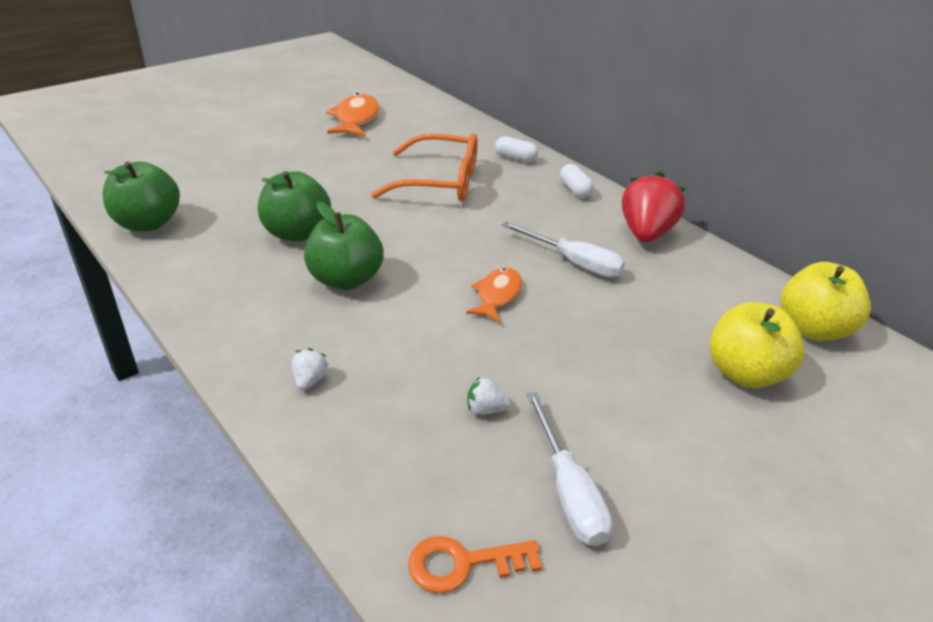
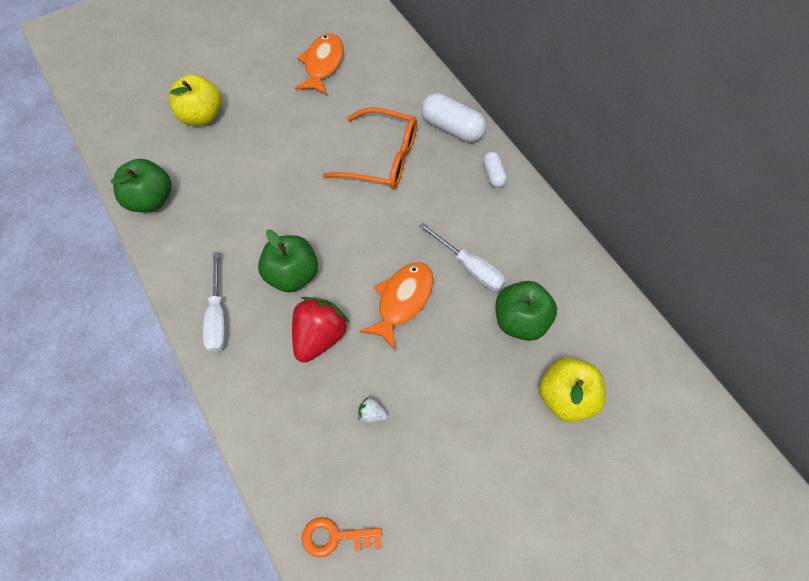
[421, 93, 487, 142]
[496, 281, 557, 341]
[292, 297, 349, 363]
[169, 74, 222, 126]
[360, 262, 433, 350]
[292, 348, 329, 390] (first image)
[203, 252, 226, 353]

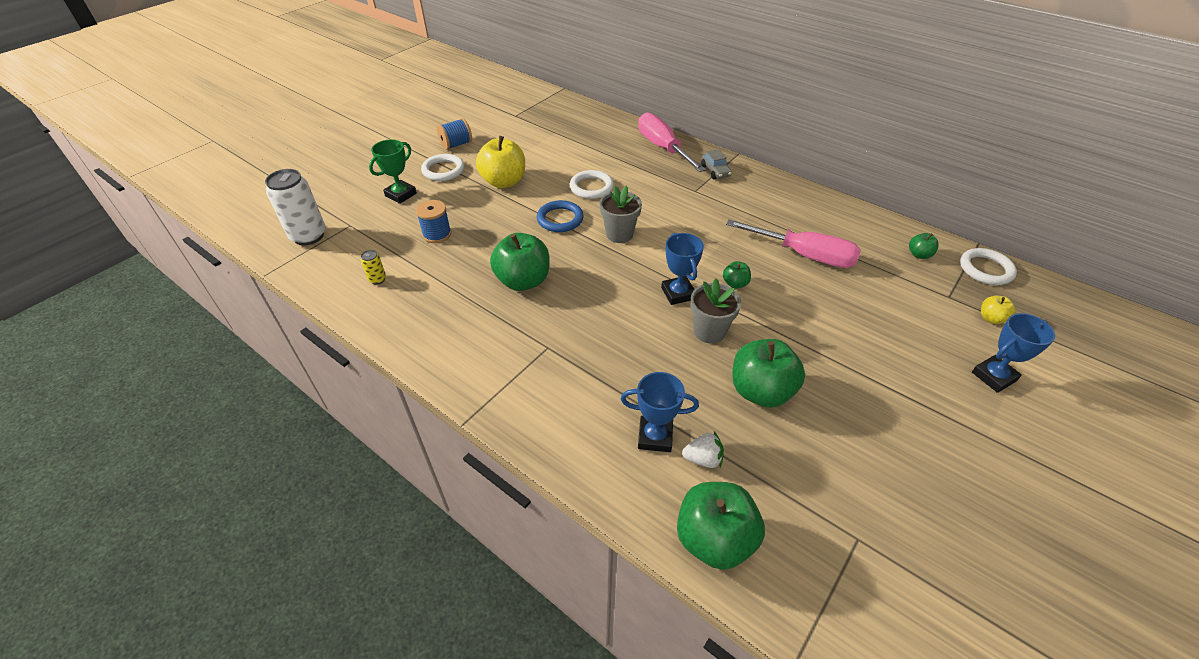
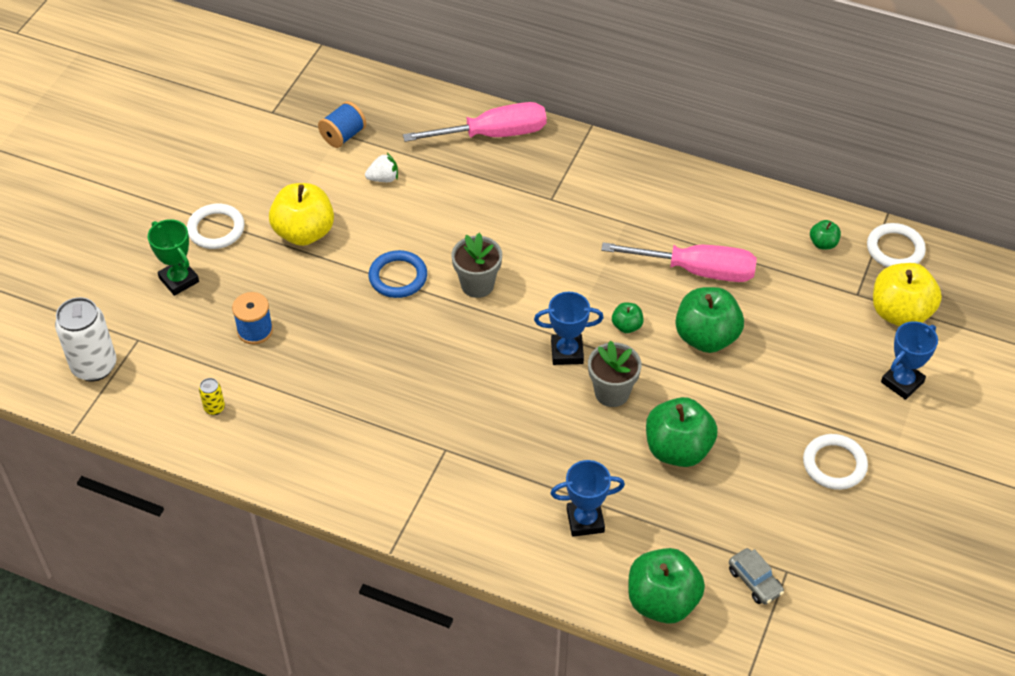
[403, 102, 547, 142]
[318, 101, 366, 148]
[148, 219, 199, 296]
[729, 548, 784, 605]
[803, 434, 868, 490]
[675, 287, 744, 353]
[534, 292, 604, 365]
[873, 263, 942, 326]
[365, 153, 398, 182]

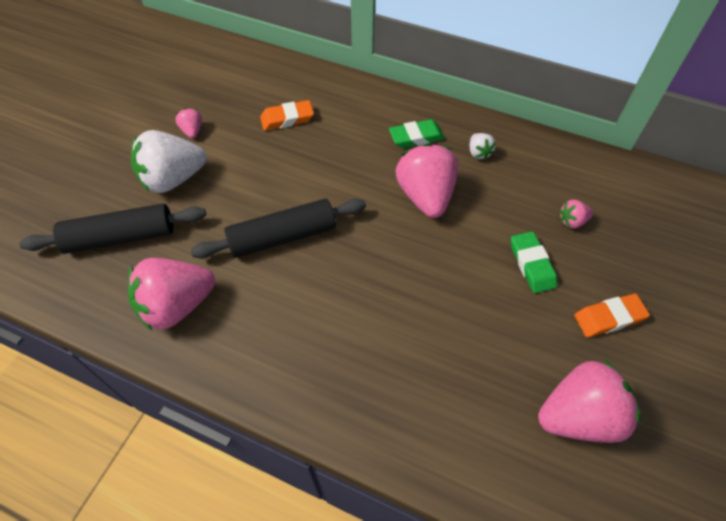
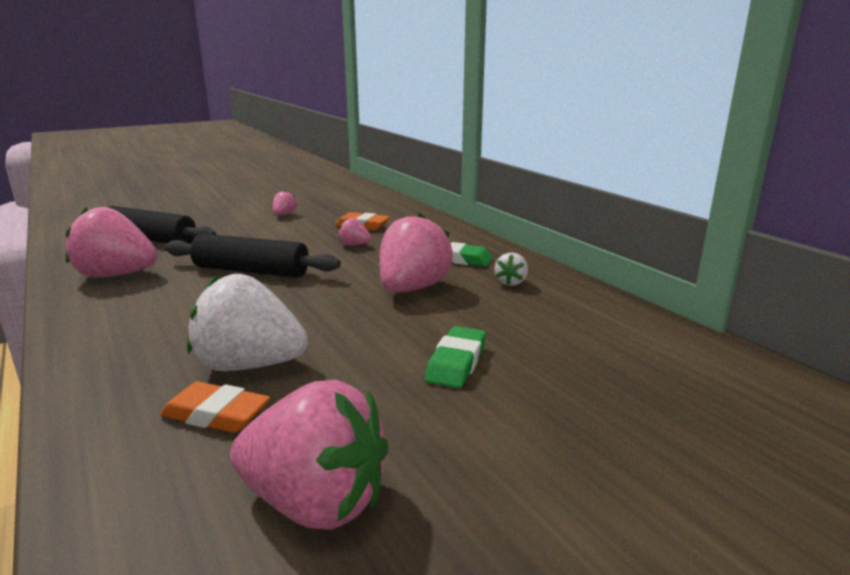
[187, 274, 308, 371]
[338, 218, 371, 246]
[160, 382, 270, 433]

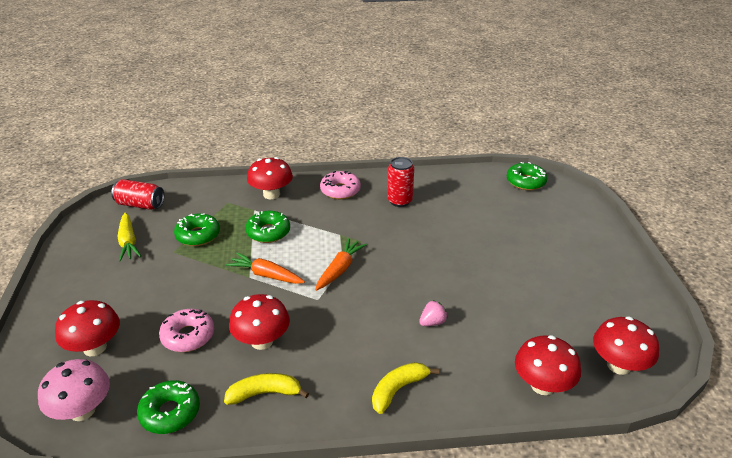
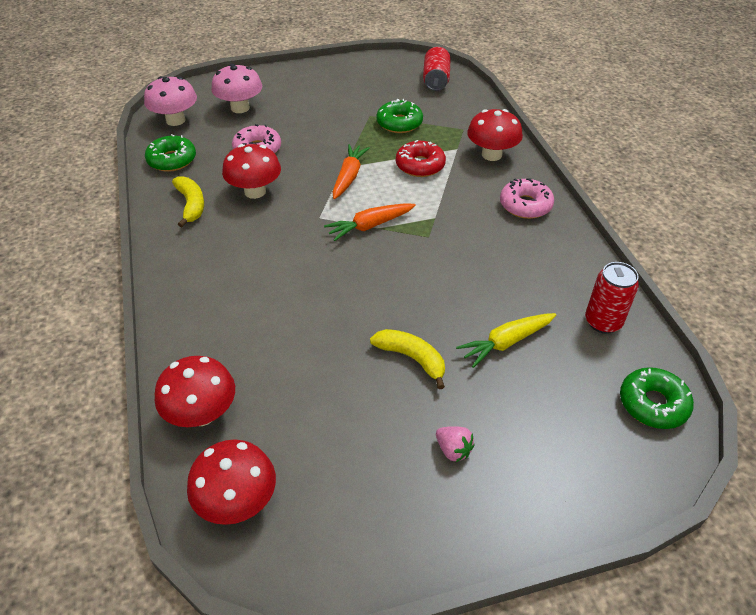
[585, 262, 639, 334]
[396, 140, 446, 177]
[456, 313, 556, 368]
[324, 203, 416, 241]
[211, 64, 262, 113]
[436, 426, 475, 462]
[370, 329, 445, 389]

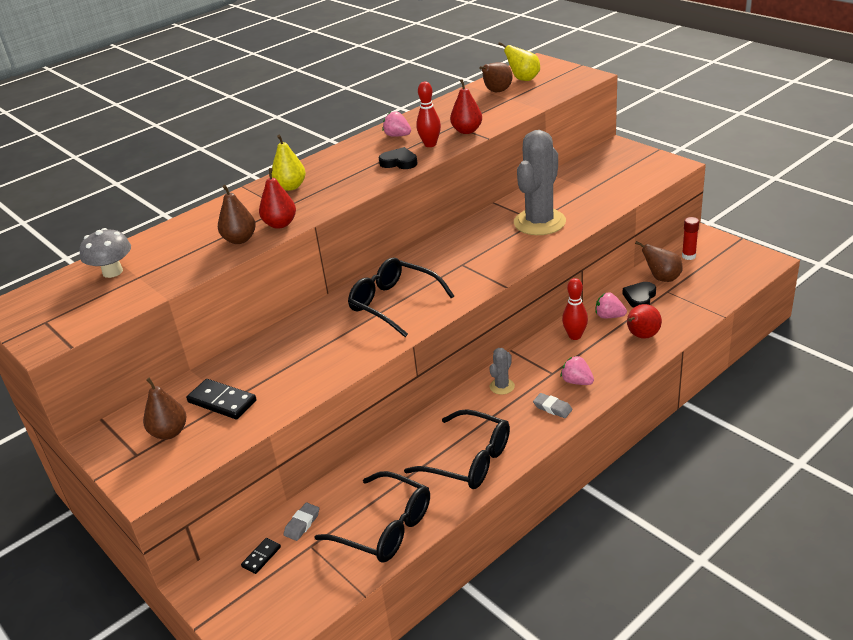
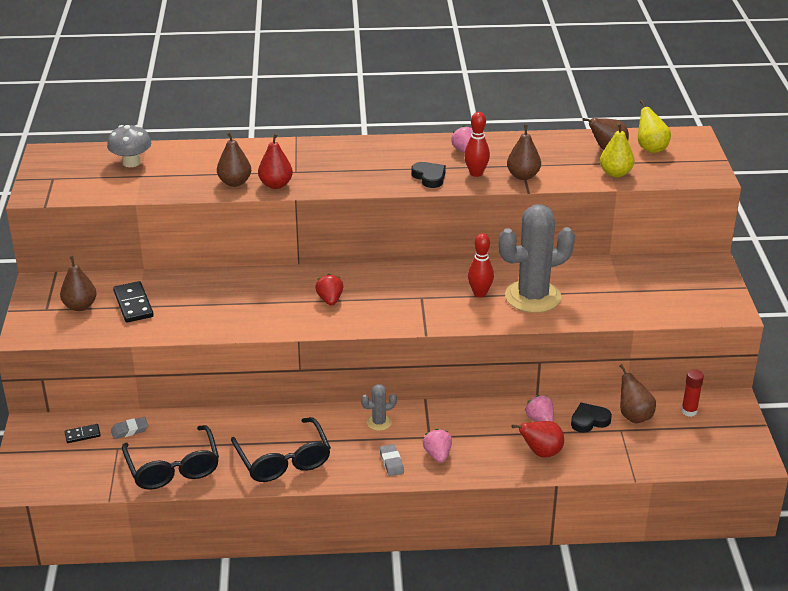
[507, 124, 541, 180]
[600, 123, 634, 177]
[315, 274, 344, 306]
[468, 233, 494, 297]

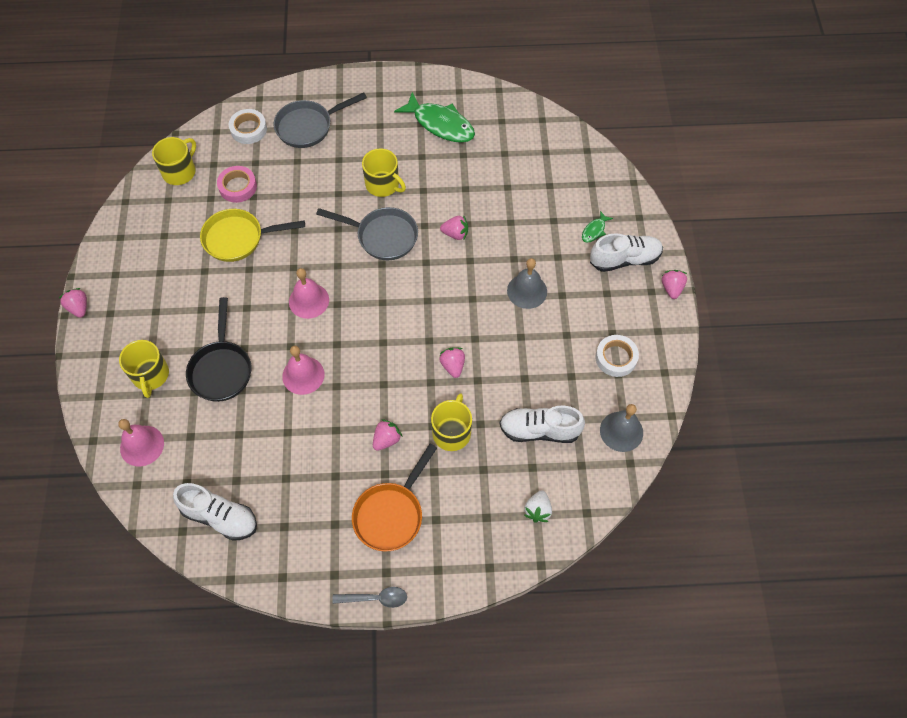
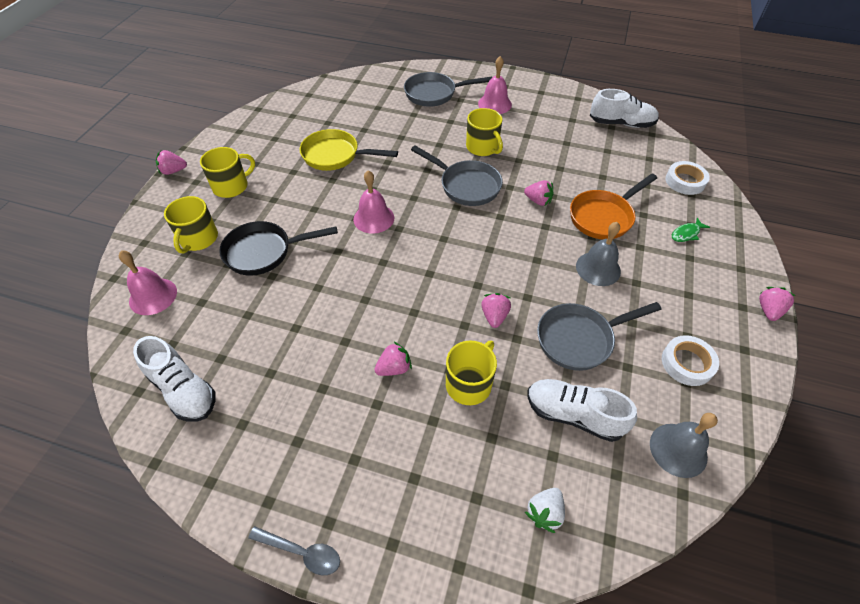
[394, 92, 475, 143] (first image)
[665, 161, 710, 195]
[200, 147, 255, 198]
[217, 166, 257, 203] (first image)
[590, 89, 659, 128]
[156, 150, 187, 175]
[219, 221, 338, 276]
[478, 56, 512, 114]
[570, 174, 657, 239]
[537, 302, 662, 371]

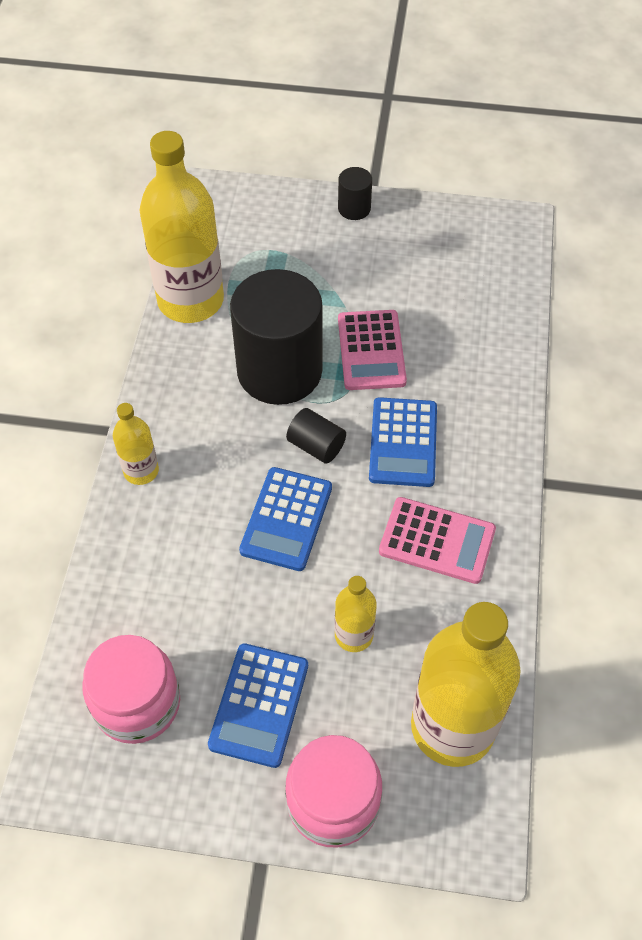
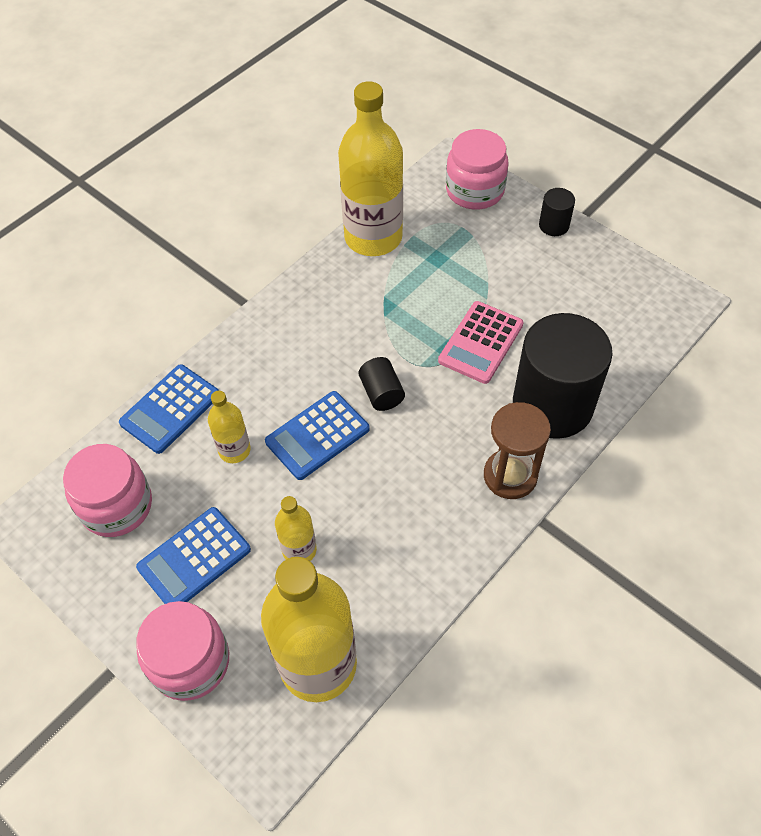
[513, 313, 613, 439]
[119, 364, 219, 454]
[208, 391, 251, 463]
[379, 497, 496, 584] (first image)
[446, 129, 509, 209]
[484, 402, 551, 499]

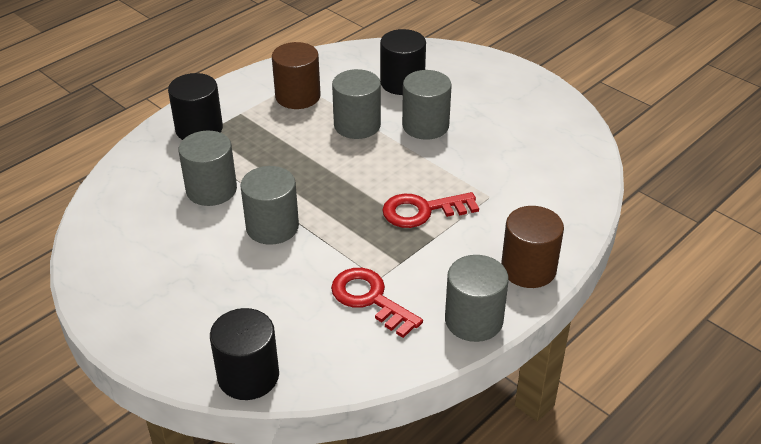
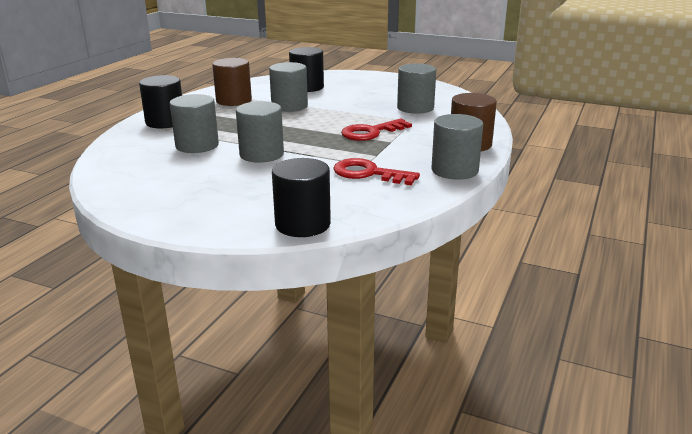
[397, 63, 436, 114]

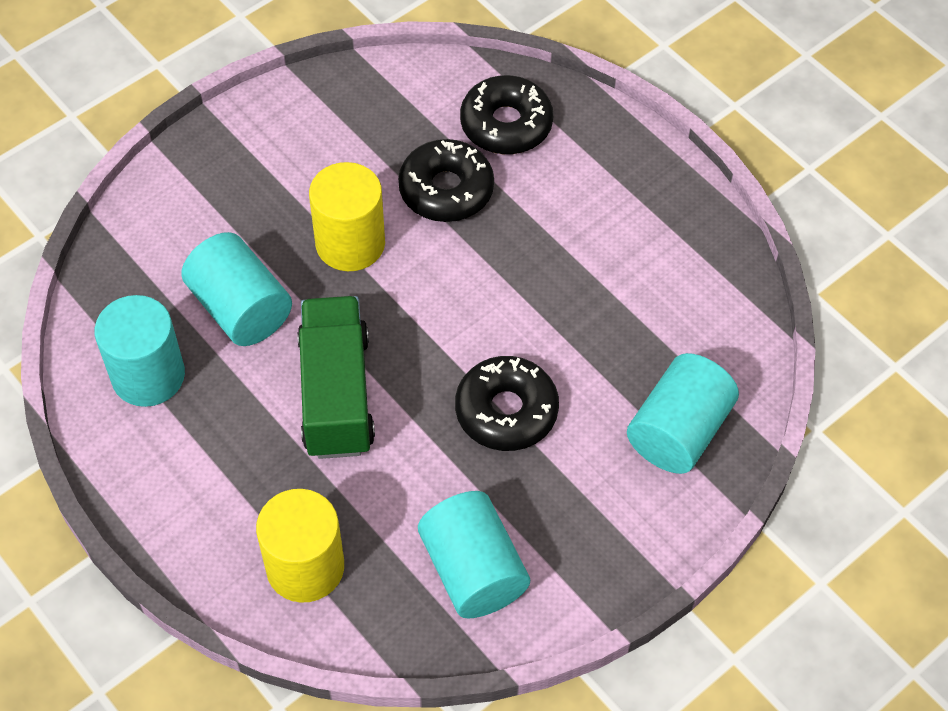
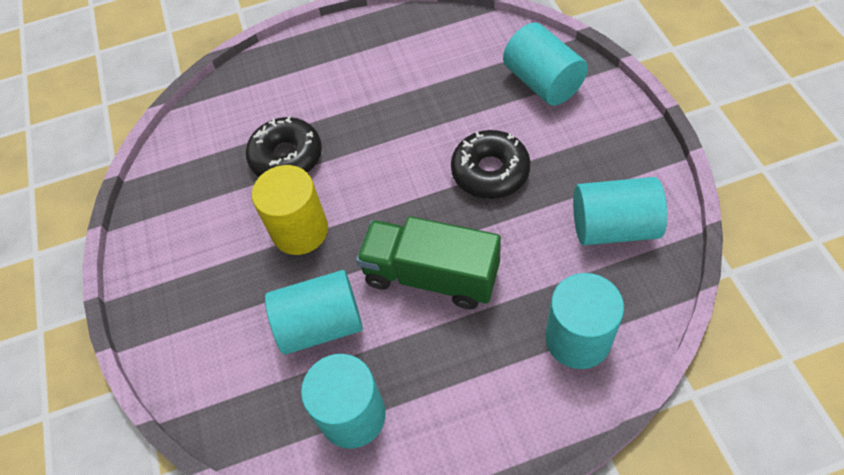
[460, 75, 553, 154] (first image)
[545, 273, 624, 369]

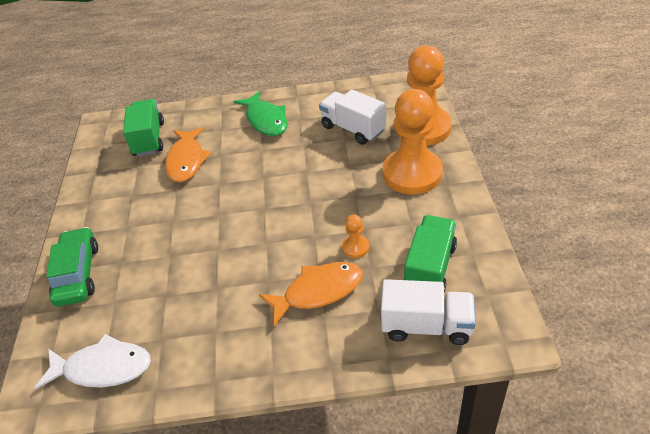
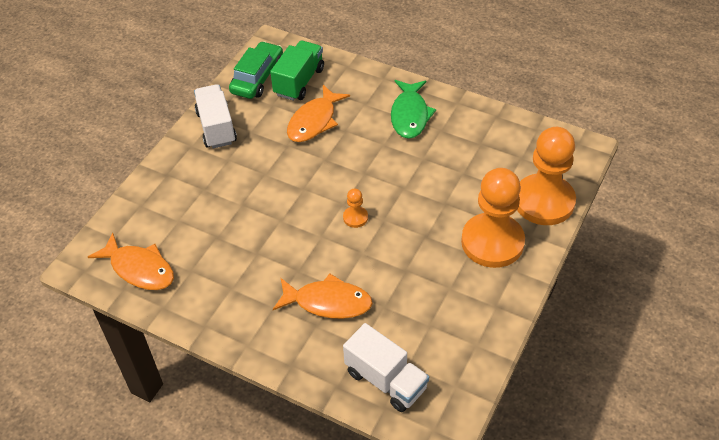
[194, 84, 237, 148]
[343, 189, 368, 228]
[403, 215, 457, 292] (first image)
[229, 41, 283, 99]
[88, 232, 174, 290]

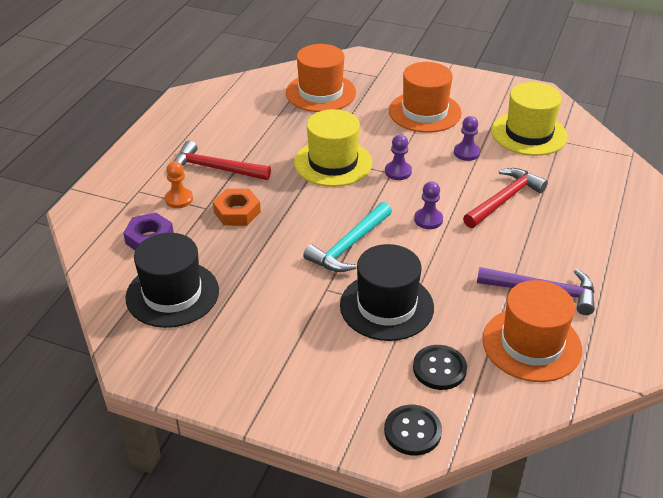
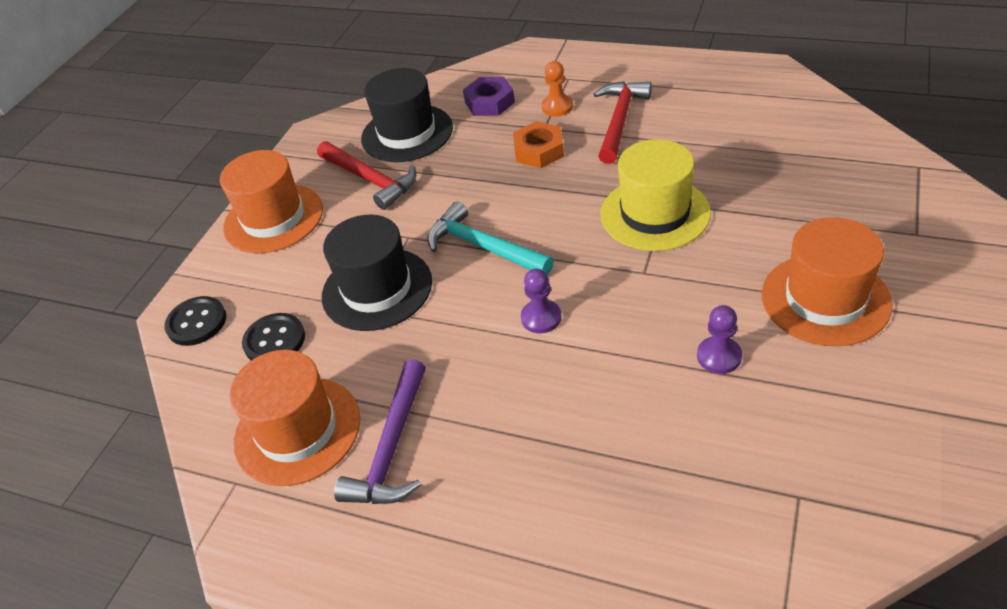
[220, 150, 323, 253]
[491, 82, 568, 156] (first image)
[385, 135, 412, 180] (first image)
[317, 141, 416, 210]

